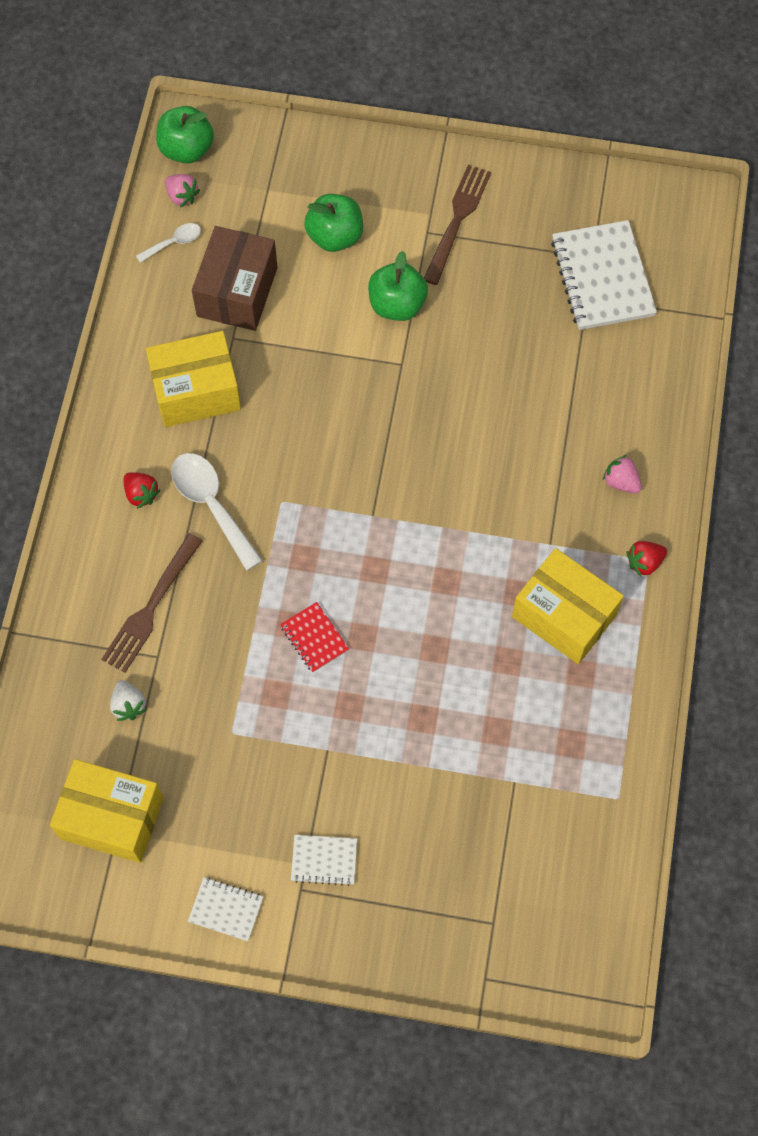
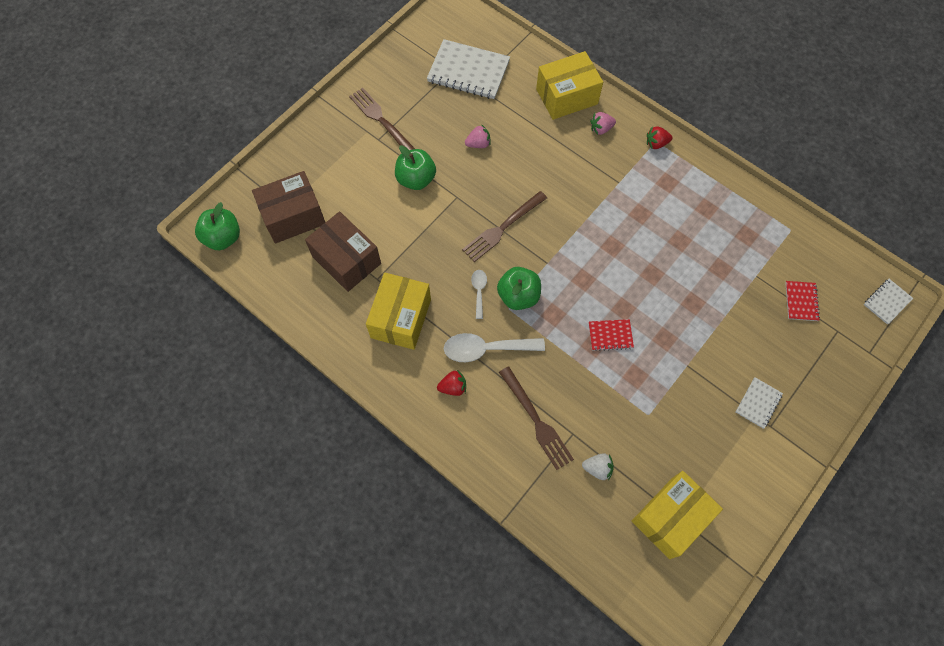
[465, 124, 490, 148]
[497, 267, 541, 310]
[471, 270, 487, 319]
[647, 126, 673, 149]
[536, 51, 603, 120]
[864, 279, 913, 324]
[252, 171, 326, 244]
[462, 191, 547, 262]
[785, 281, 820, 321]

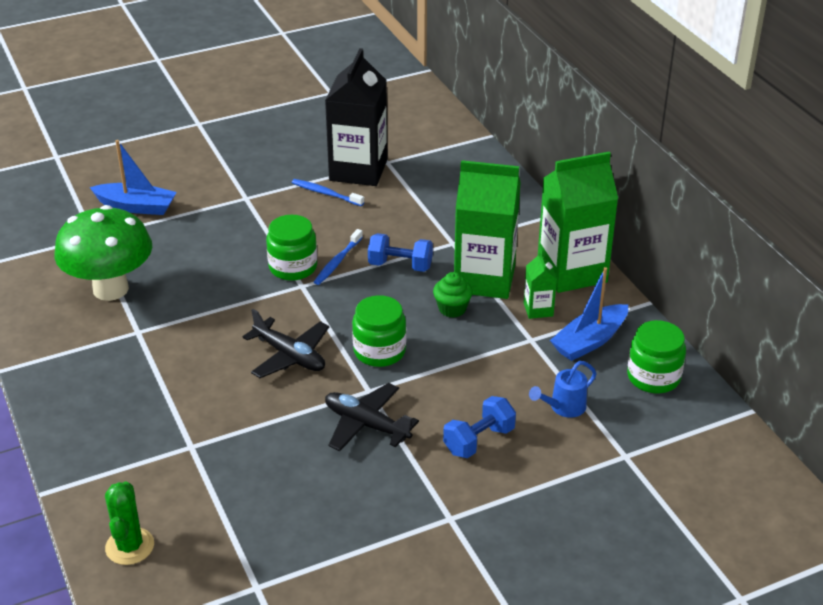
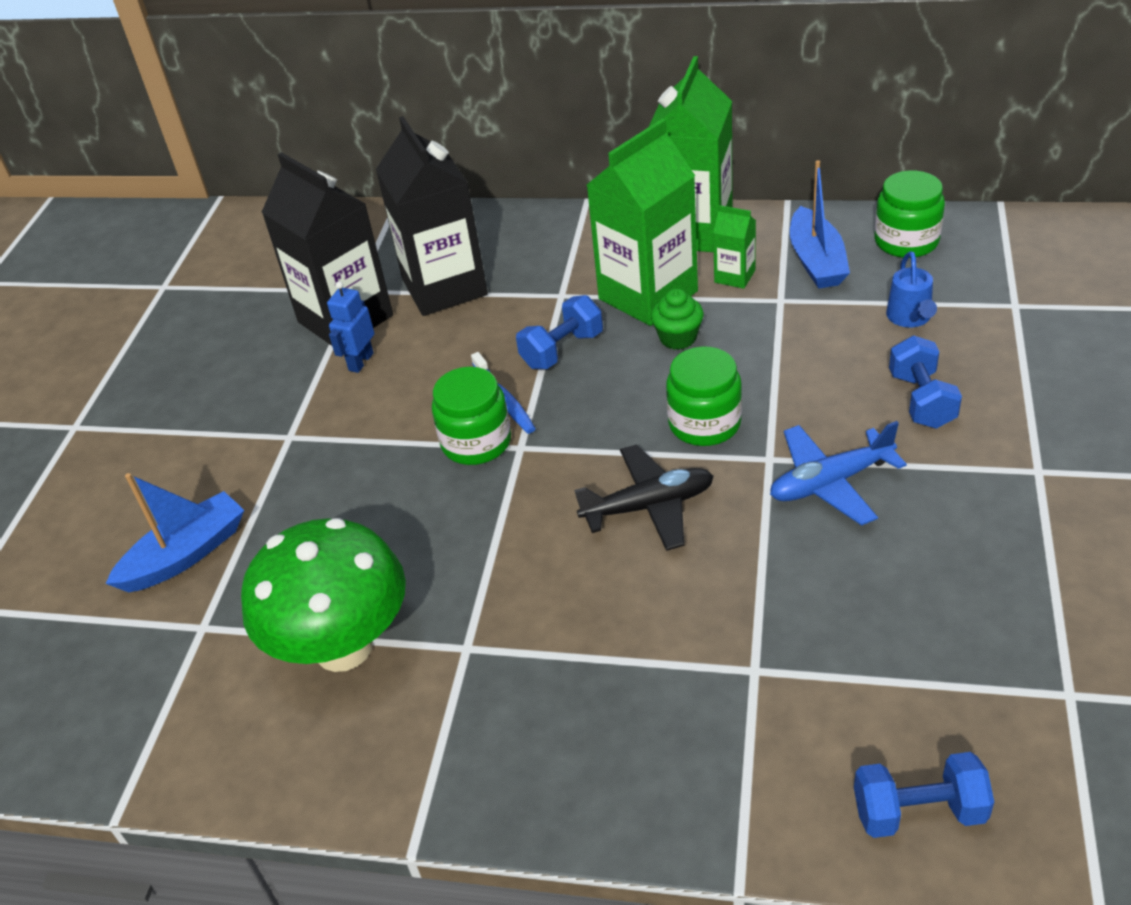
[327, 281, 374, 373]
[770, 421, 907, 526]
[854, 752, 994, 838]
[376, 116, 488, 316]

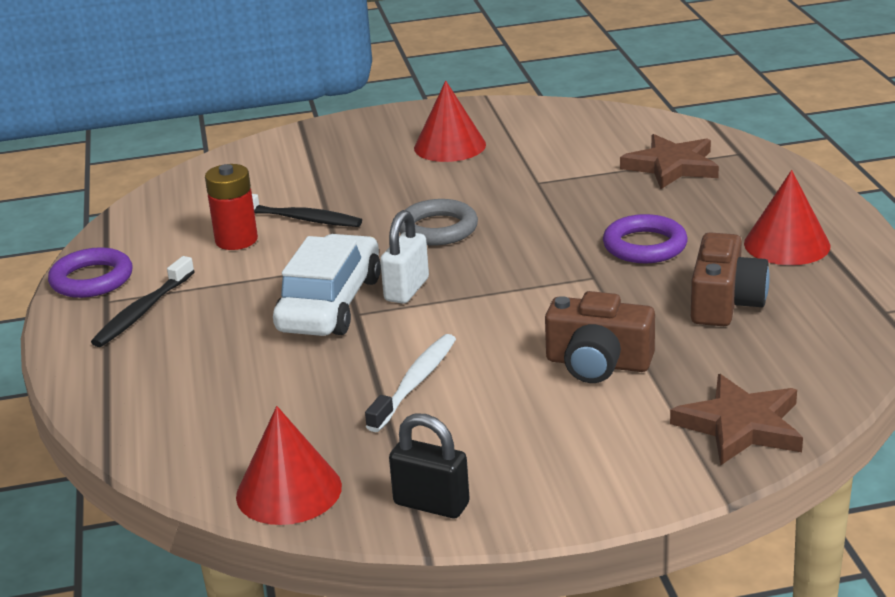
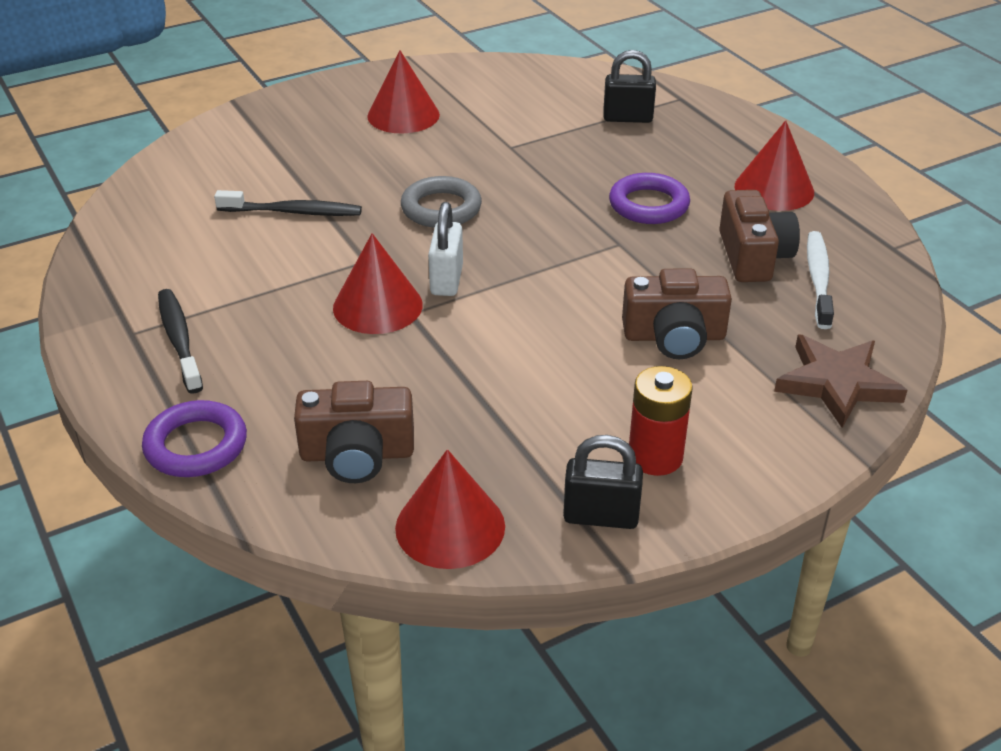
[603, 50, 656, 123]
[629, 366, 693, 476]
[333, 233, 423, 334]
[142, 400, 247, 477]
[158, 289, 203, 394]
[807, 231, 834, 329]
[294, 381, 414, 483]

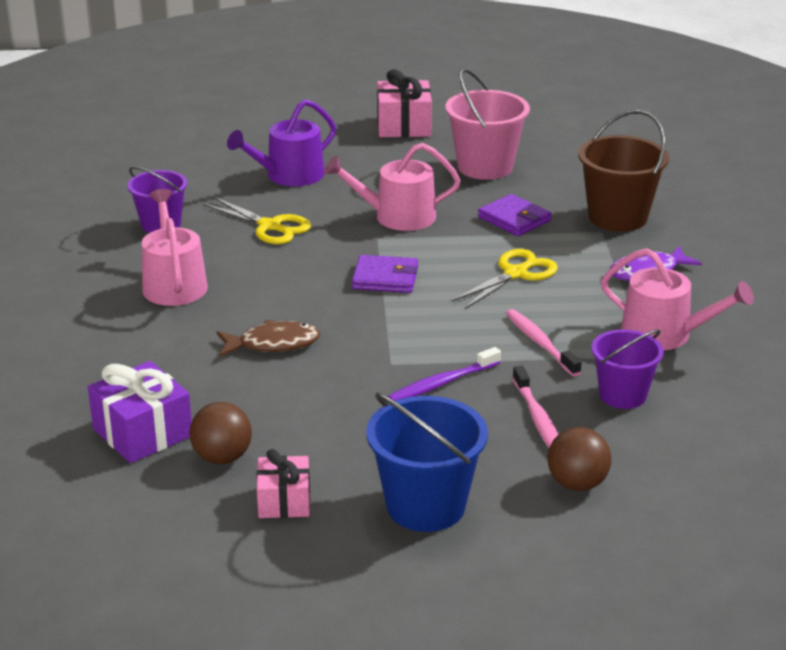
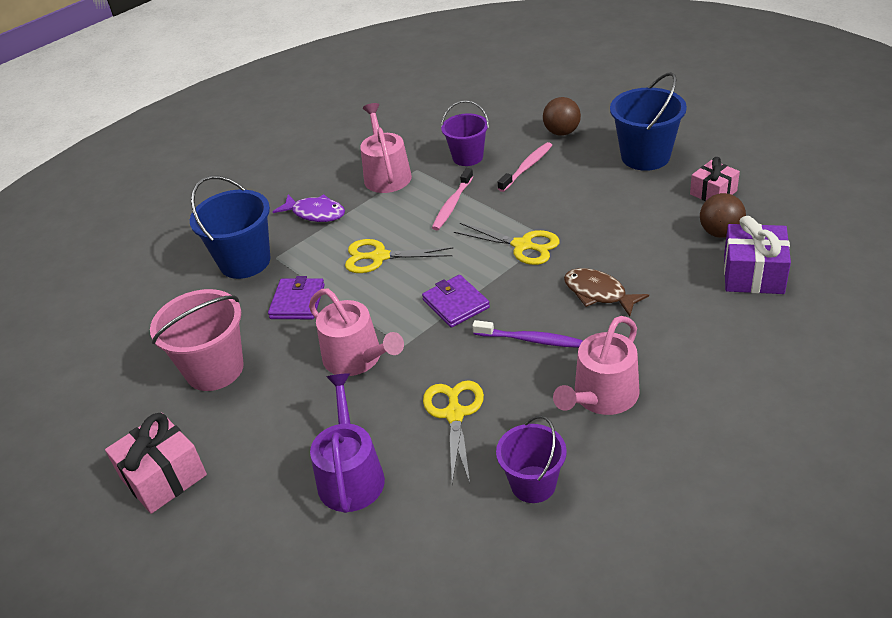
[310, 373, 385, 513]
[190, 176, 270, 279]
[472, 320, 583, 348]
[454, 223, 560, 265]

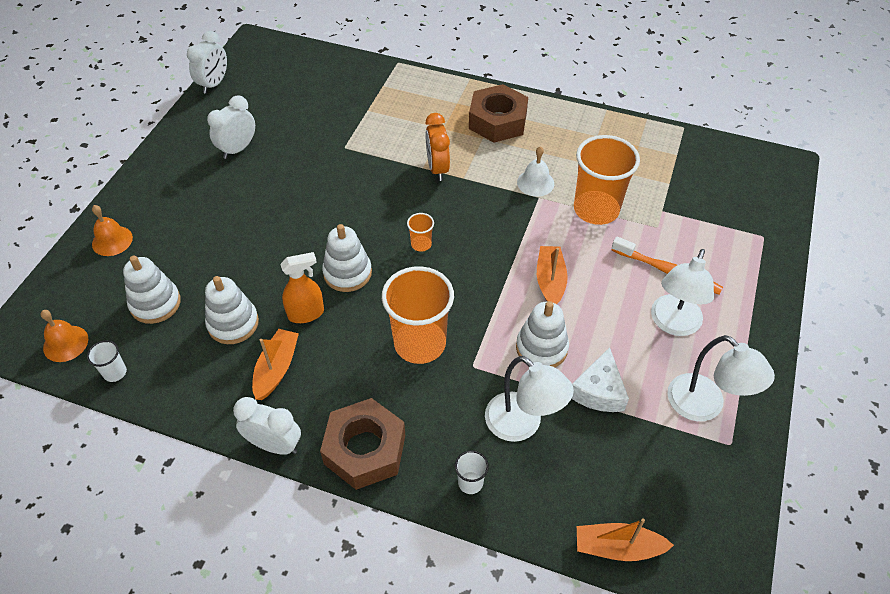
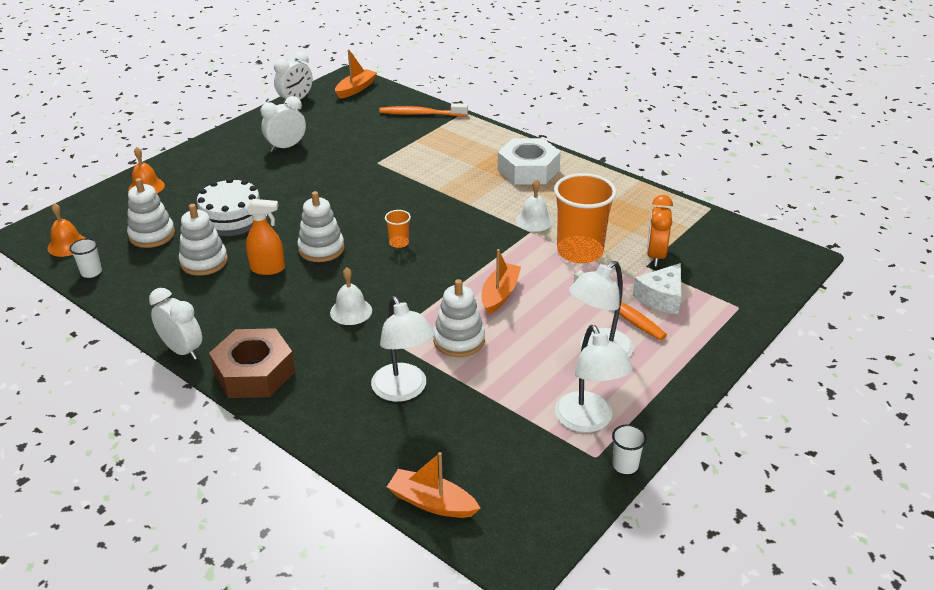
[498, 138, 561, 185]
[647, 195, 673, 266]
[330, 267, 372, 325]
[335, 49, 377, 99]
[633, 263, 681, 314]
[612, 425, 647, 474]
[379, 103, 468, 117]
[197, 178, 268, 236]

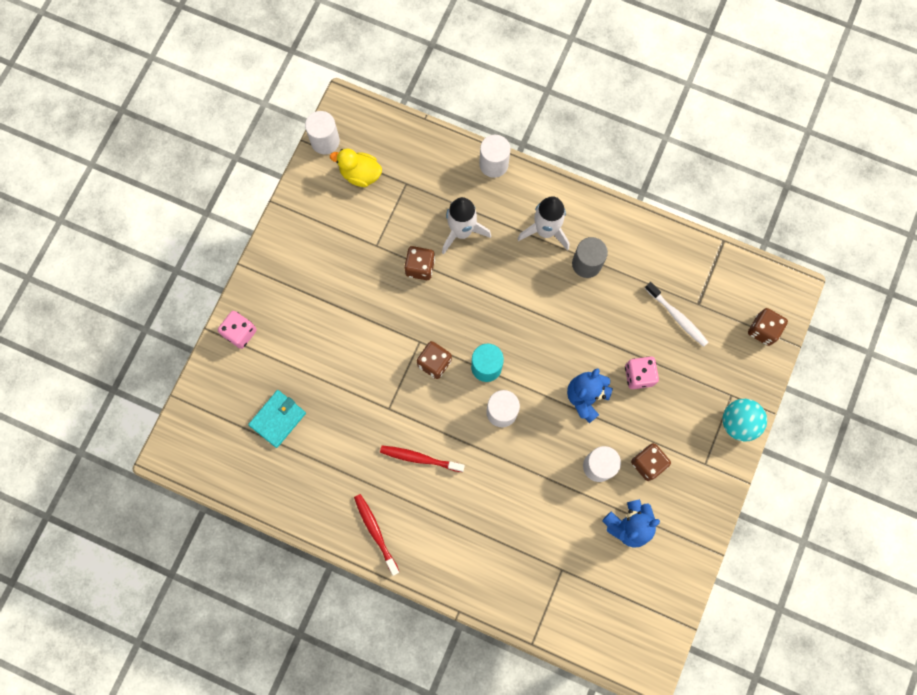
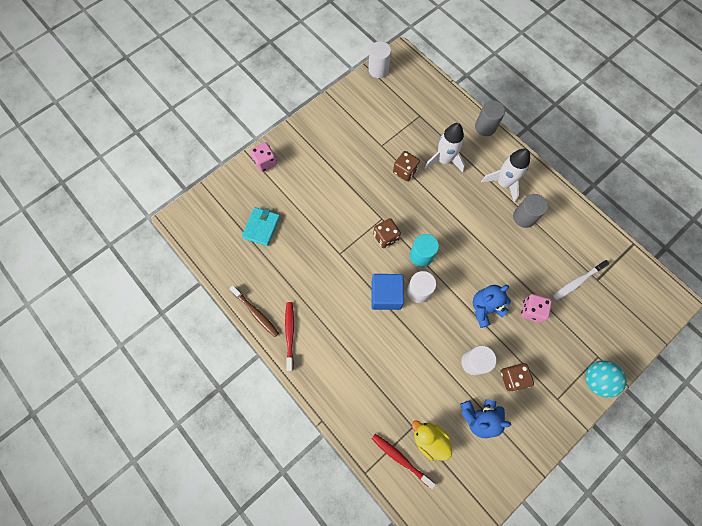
[475, 100, 505, 136]
[412, 421, 452, 461]
[553, 260, 610, 300]
[748, 308, 788, 346] (first image)
[242, 207, 280, 246]
[372, 434, 436, 489]
[371, 274, 404, 310]
[229, 285, 279, 337]

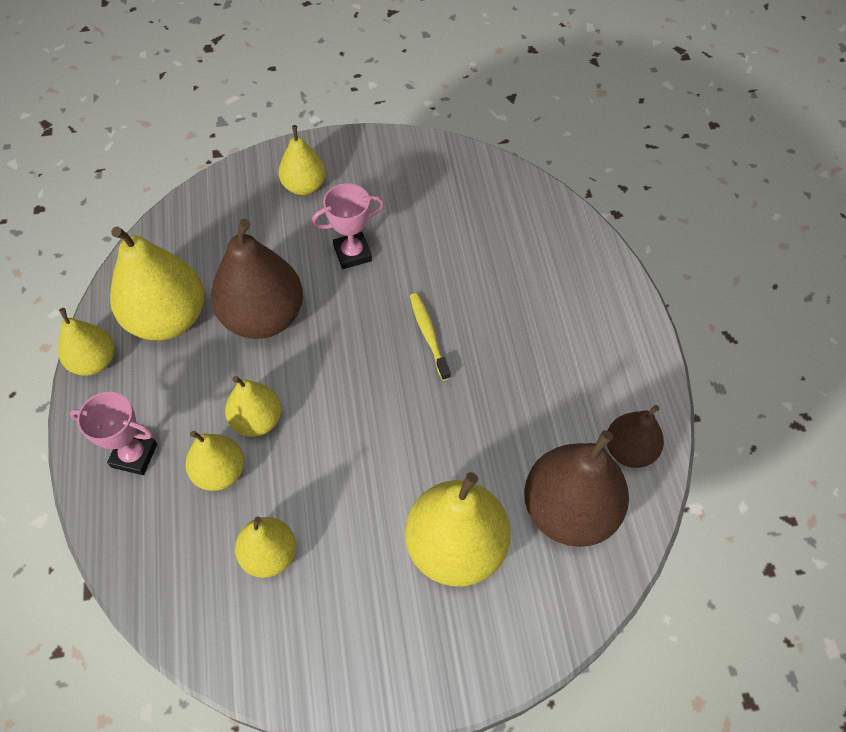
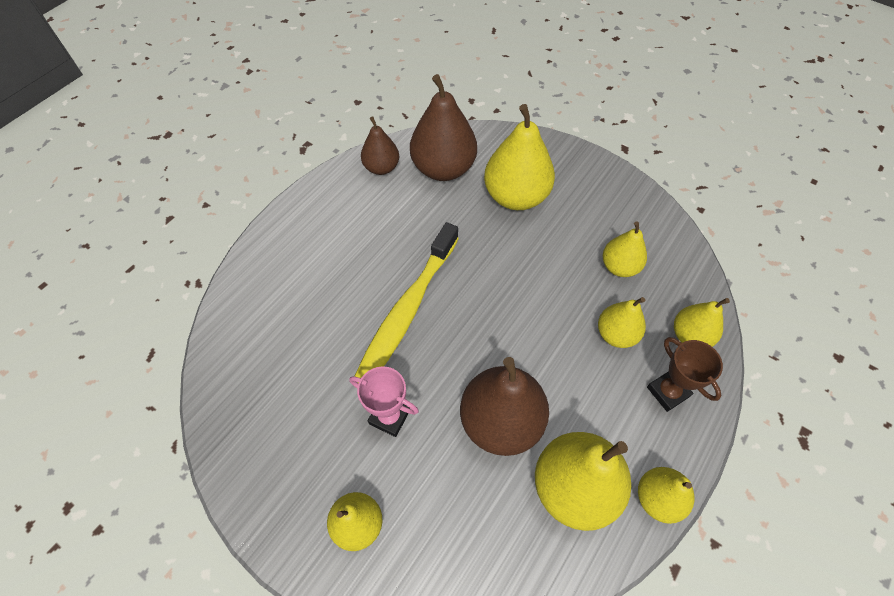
[355, 222, 459, 383]
[674, 298, 730, 347]
[647, 337, 723, 412]

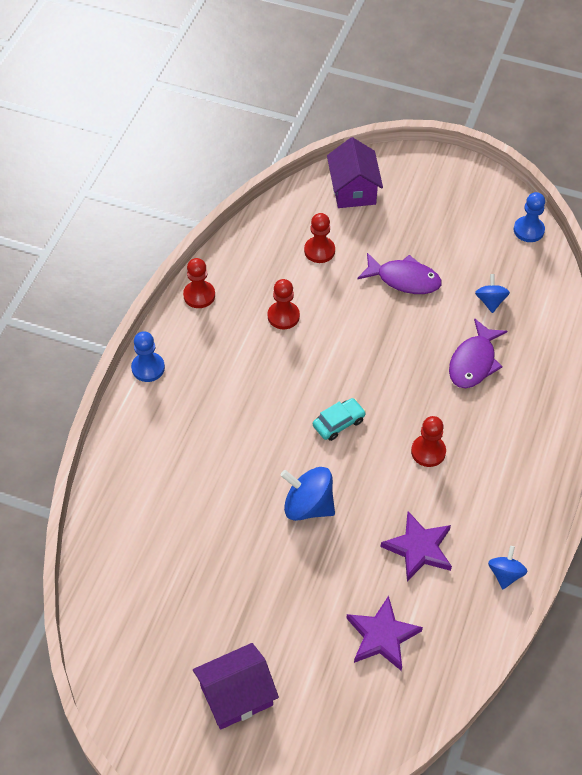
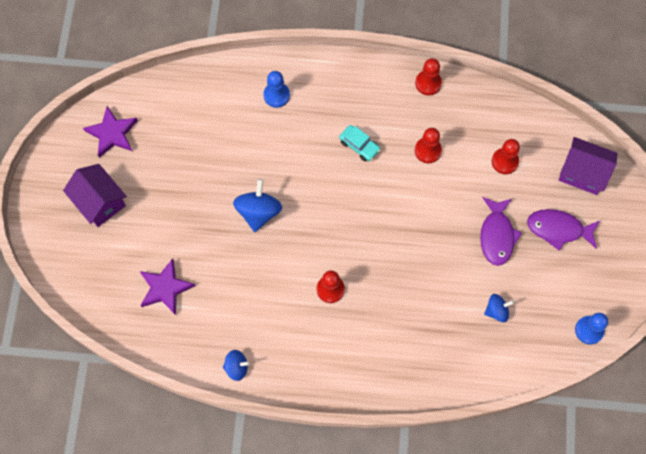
[559, 137, 618, 195]
[527, 209, 600, 251]
[263, 71, 290, 108]
[339, 125, 381, 161]
[83, 106, 138, 158]

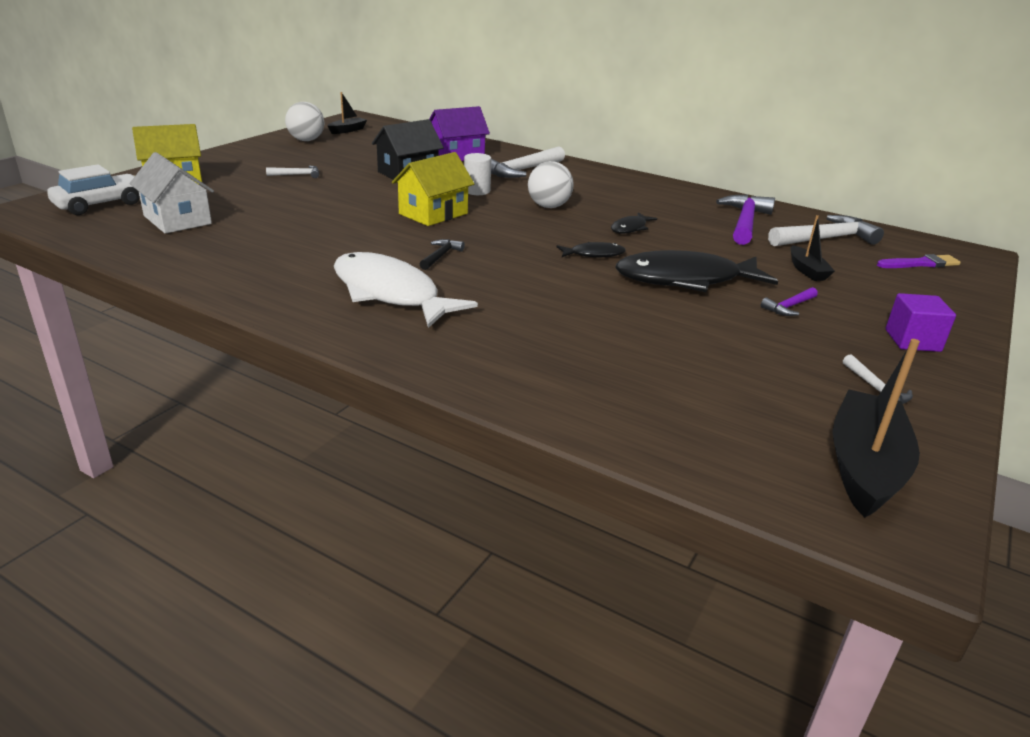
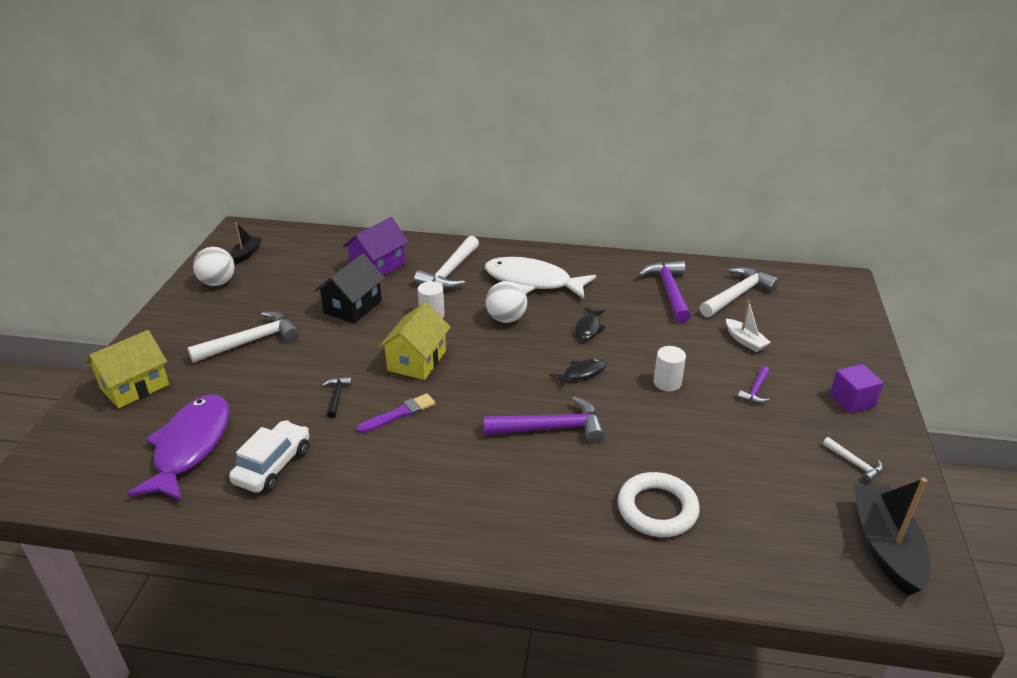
[126, 395, 230, 501]
[229, 420, 309, 493]
[187, 311, 299, 363]
[726, 300, 771, 352]
[322, 377, 352, 418]
[653, 346, 686, 391]
[485, 257, 596, 299]
[357, 393, 436, 433]
[483, 396, 605, 444]
[618, 472, 700, 537]

